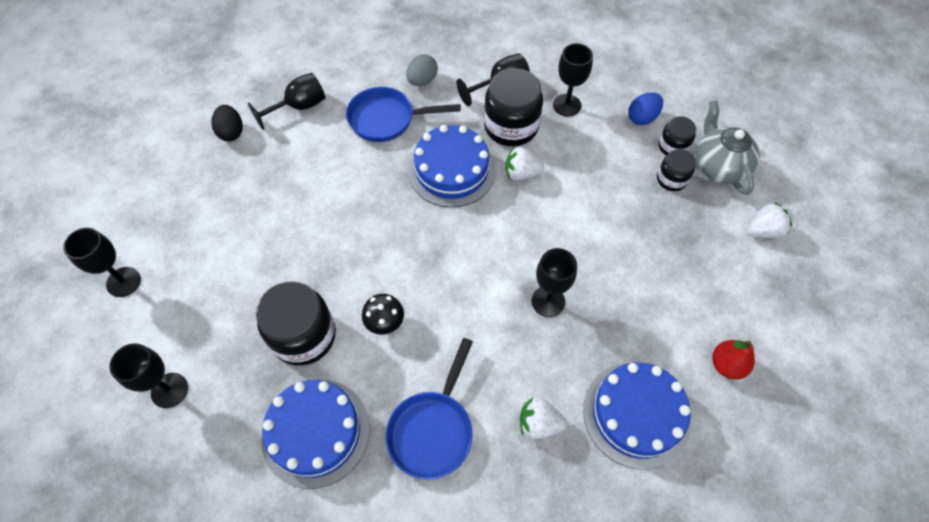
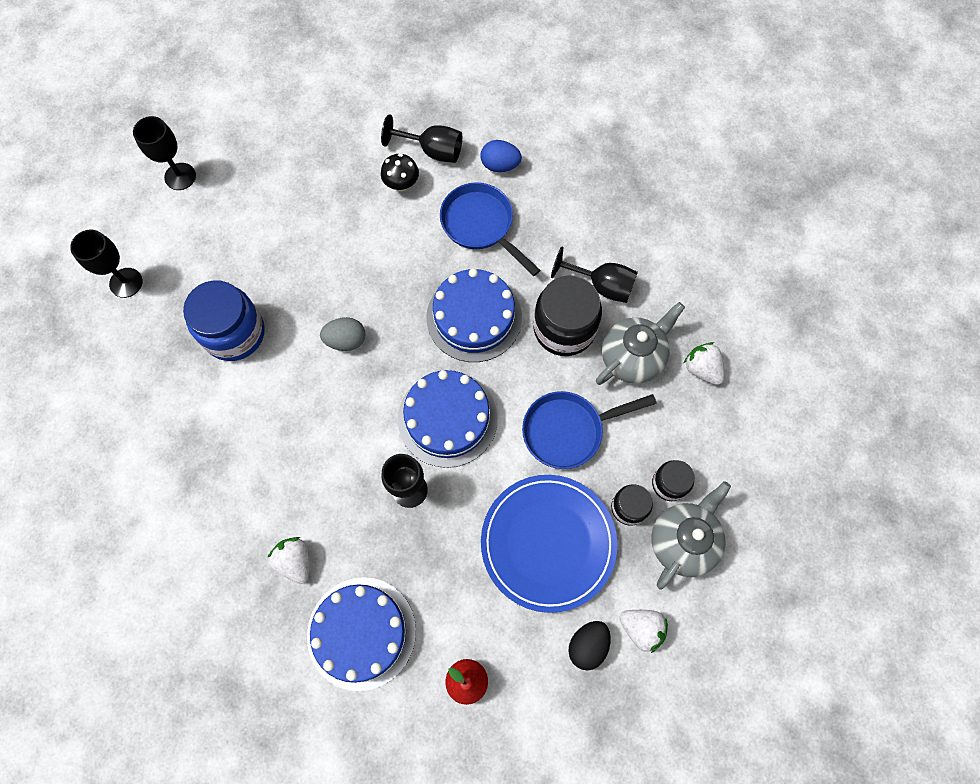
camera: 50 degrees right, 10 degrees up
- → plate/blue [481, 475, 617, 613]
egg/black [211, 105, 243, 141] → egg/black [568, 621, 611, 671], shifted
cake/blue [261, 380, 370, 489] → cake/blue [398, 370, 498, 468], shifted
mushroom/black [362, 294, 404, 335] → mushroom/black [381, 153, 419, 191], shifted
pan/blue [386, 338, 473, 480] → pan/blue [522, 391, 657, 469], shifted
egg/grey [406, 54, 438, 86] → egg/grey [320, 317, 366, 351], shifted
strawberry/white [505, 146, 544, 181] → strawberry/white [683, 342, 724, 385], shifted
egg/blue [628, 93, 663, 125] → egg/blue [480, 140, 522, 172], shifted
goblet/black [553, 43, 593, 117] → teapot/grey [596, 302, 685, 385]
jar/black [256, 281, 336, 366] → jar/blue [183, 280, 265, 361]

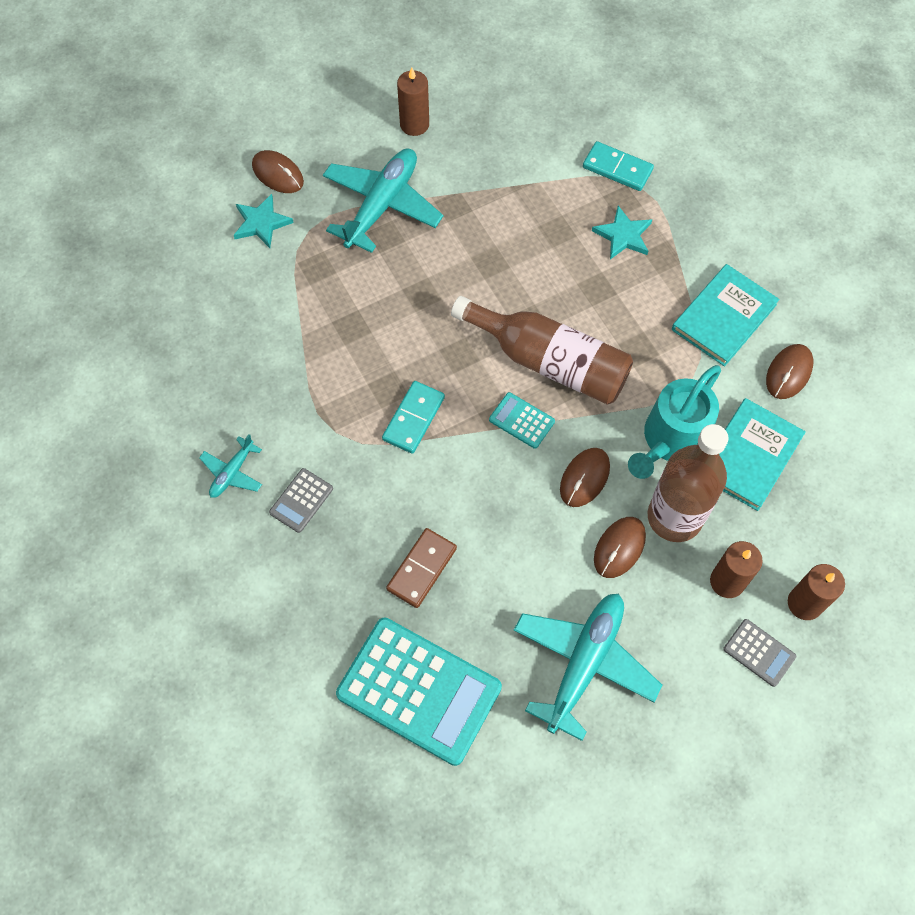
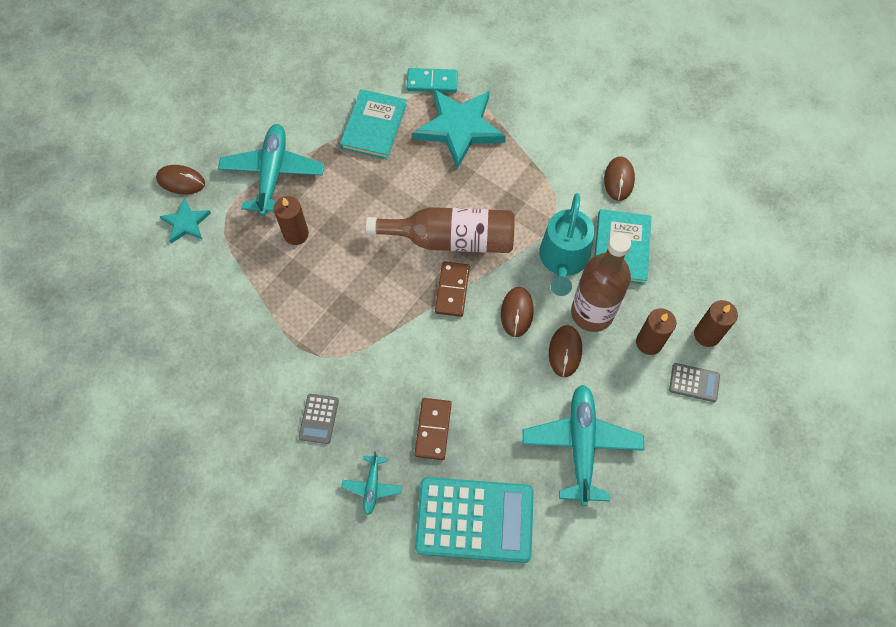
camera: 25 degrees left, 0 degrees up
domino/turquoise [382, 381, 445, 454] → -
plane/turquoise [199, 434, 262, 498] → plane/turquoise [341, 451, 402, 515], shifted
candle/brown [397, 67, 429, 136] → candle/brown [274, 196, 309, 245], shifted
book/turquoise [672, 264, 780, 367] → book/turquoise [340, 89, 407, 160], shifted
calculator/turquoise [489, 392, 555, 449] → domino/brown [435, 261, 470, 317]
star/turquoise [592, 206, 652, 259] → star/turquoise [413, 89, 506, 169], x1.94

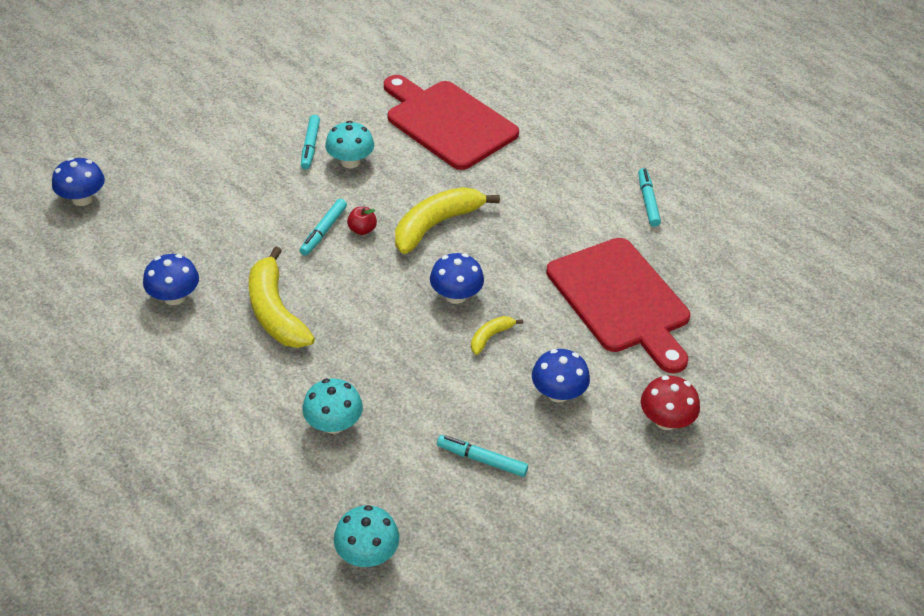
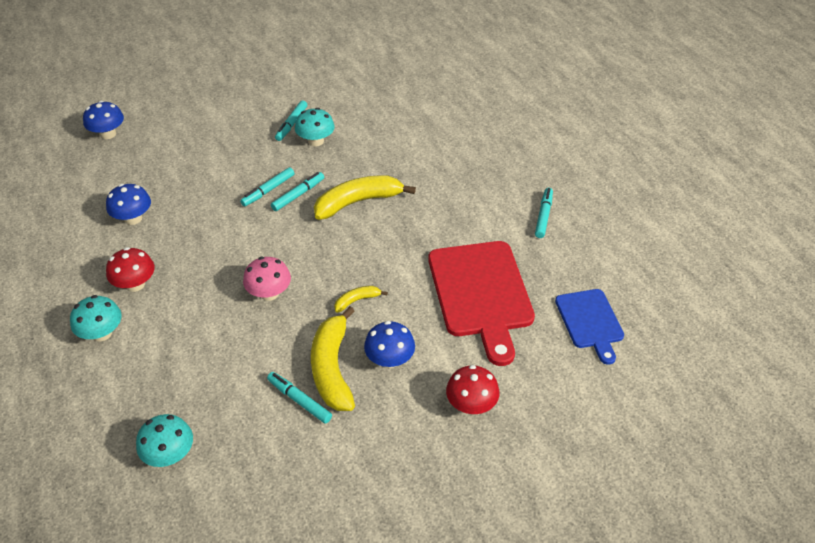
camera: 20 degrees right, 0 degrees up
cutting board/red [384, 75, 519, 170] → -
mushroom/blue [430, 253, 484, 304] → -
- → mushroom/red [106, 247, 155, 292]
- → mushroom/pink [243, 256, 291, 301]
- → cutting board/blue [555, 289, 624, 365]
banana/yellow [249, 246, 315, 348] → banana/yellow [311, 306, 355, 411], shifted
mushroom/turquoise [302, 379, 363, 434] → mushroom/turquoise [70, 295, 122, 342], shifted
apple/red [347, 207, 377, 235] → marker/turquoise [271, 172, 324, 211]

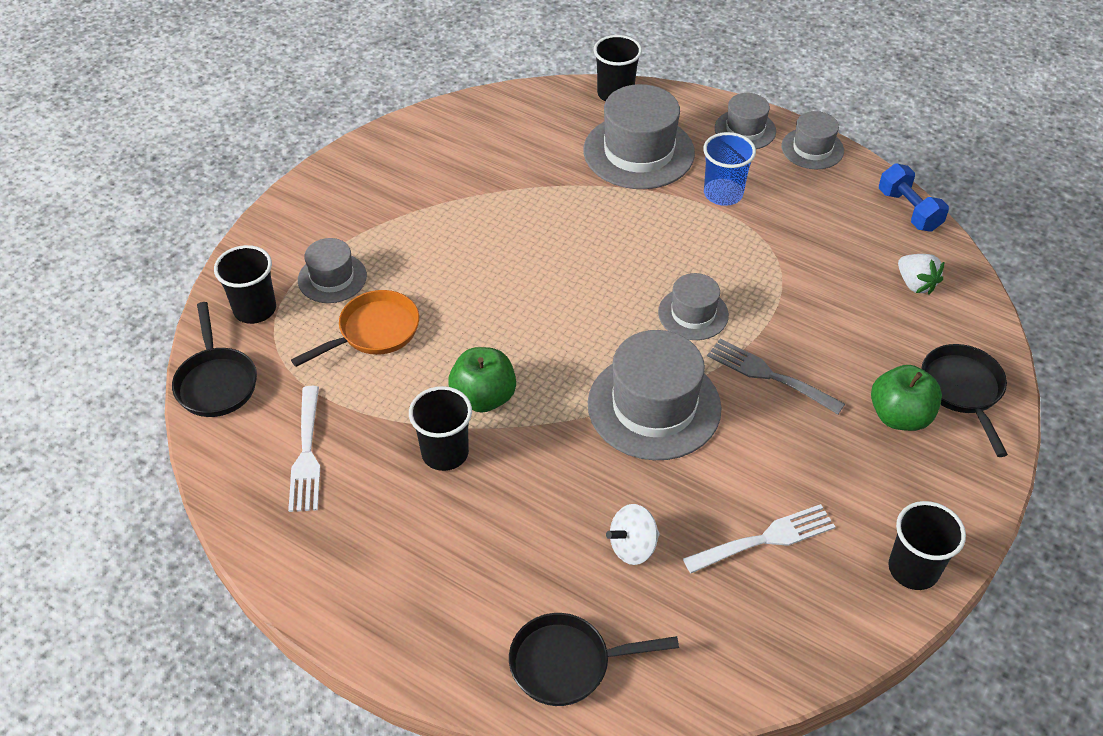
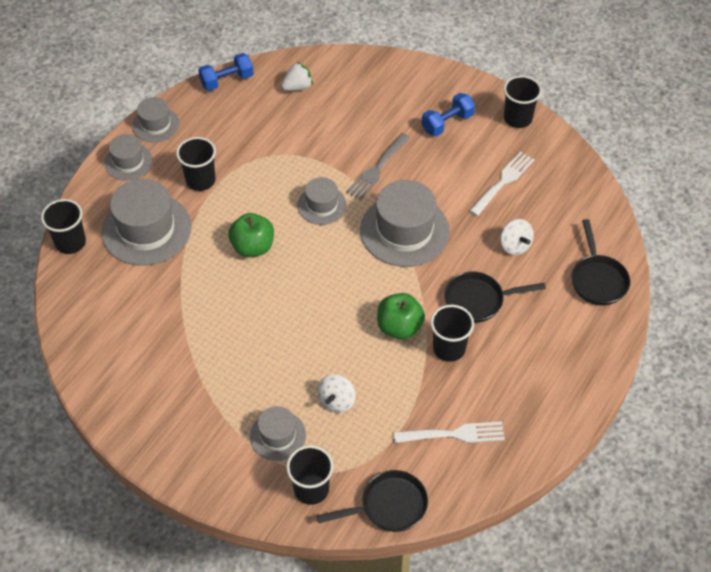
camera: 90 degrees left, 5 degrees up
- → dumbbell/blue [421, 93, 475, 136]
apple/green [871, 365, 942, 431] → apple/green [228, 213, 274, 257], shifted
pan/black [922, 344, 1008, 457] → pan/black [445, 271, 546, 323], shifted
pan/orange [291, 290, 419, 367] → spinning top/white [318, 374, 356, 413]
cup/blue [703, 132, 756, 206] → cup/black [176, 137, 216, 191]
fork/white [683, 504, 835, 573] → fork/white [469, 151, 535, 216], 60 degrees clockwise

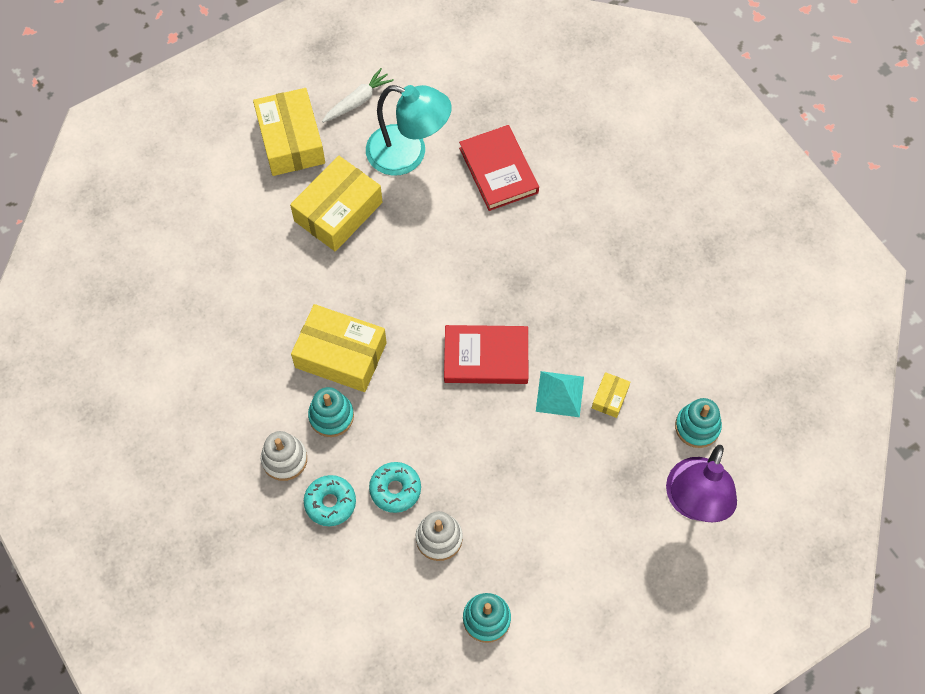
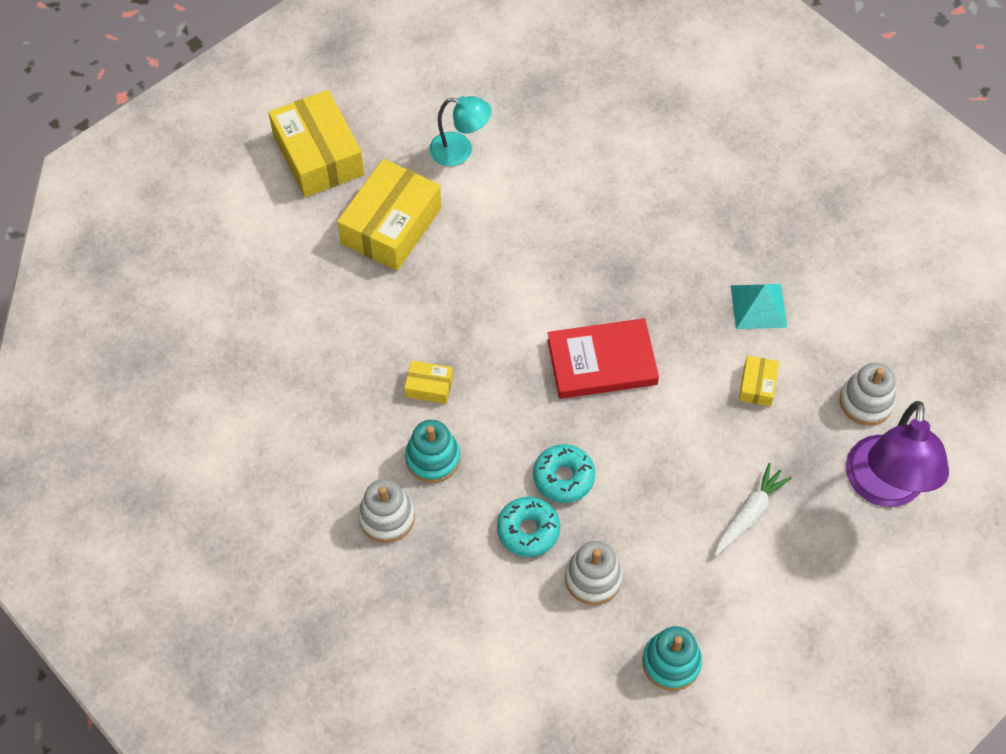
camera: 10 degrees left, 5 degrees down
book/red [459, 125, 539, 211] → -
donut/turquoise [304, 475, 356, 526] → donut/turquoise [533, 444, 595, 503], shifted
carrot/white [322, 68, 394, 123] → carrot/white [714, 463, 792, 556], shifted
pyramid/turquoise [536, 371, 584, 417] → pyramid/turquoise [731, 284, 787, 329], shifted
stacking toy/turquoise [675, 398, 722, 448] → stacking toy/white [840, 363, 896, 426]
box/yellow [291, 304, 387, 392] → box/yellow [404, 360, 453, 404], x0.46
lamp/turquoise [366, 85, 452, 176] → lamp/turquoise [429, 96, 492, 166], x0.60

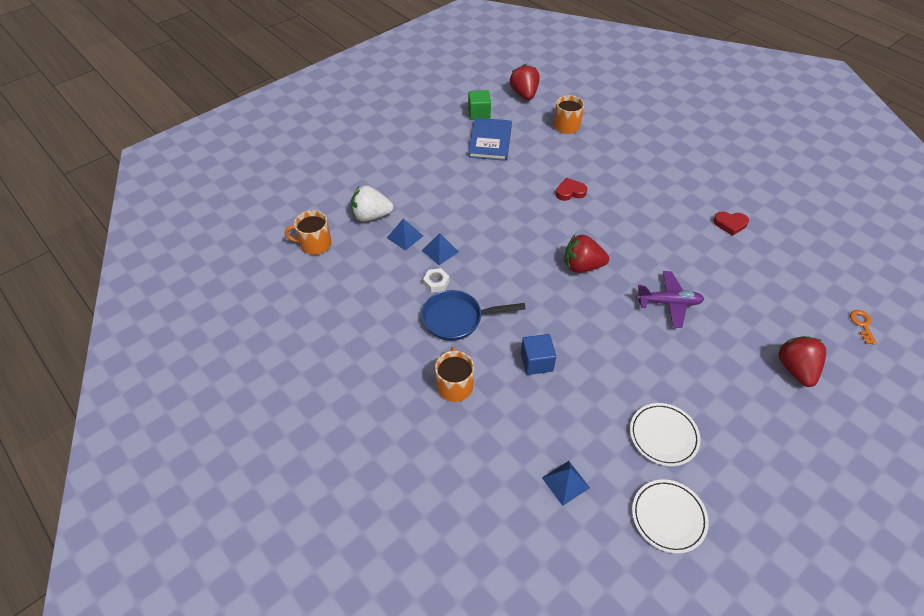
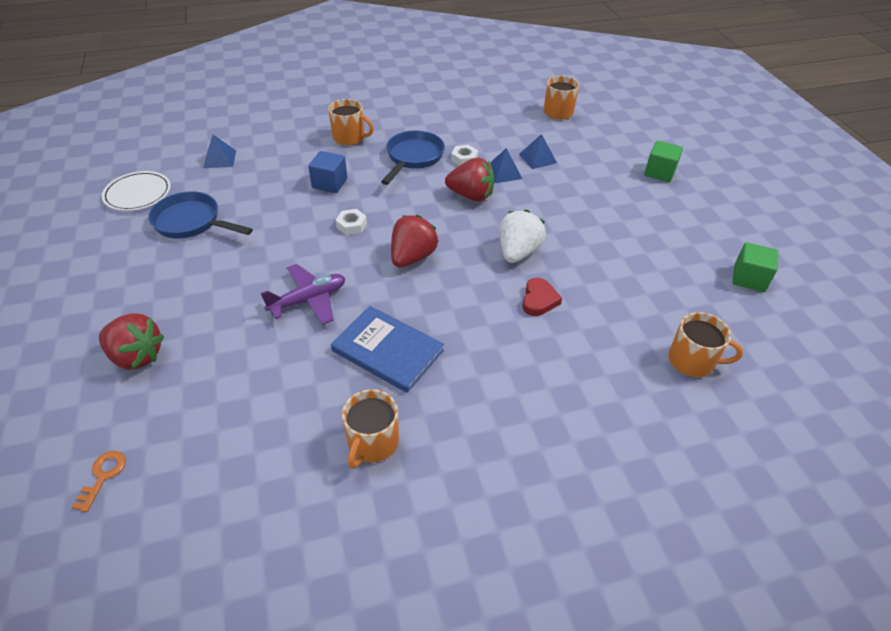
camera: 115 degrees right, 5 degrees down
- → nut/white [336, 209, 367, 235]
- → cube/green [644, 141, 683, 182]
strawberry/white [351, 185, 394, 222] → strawberry/white [500, 210, 546, 263], shifted
book/blue [469, 118, 512, 161] → book/blue [331, 306, 444, 393], shifted
strawberry/red [510, 64, 540, 100] → strawberry/red [445, 157, 494, 202], shifted
plate/white [630, 403, 701, 466] → pan/blue [148, 191, 253, 239]
heart/red [713, 211, 749, 236] → mug/orange [342, 389, 399, 469]
plane/purple [636, 271, 704, 328] → plane/purple [261, 264, 345, 325], 150 degrees counterclockwise
key/orange [850, 310, 877, 345] → key/orange [72, 451, 126, 512], 105 degrees counterclockwise

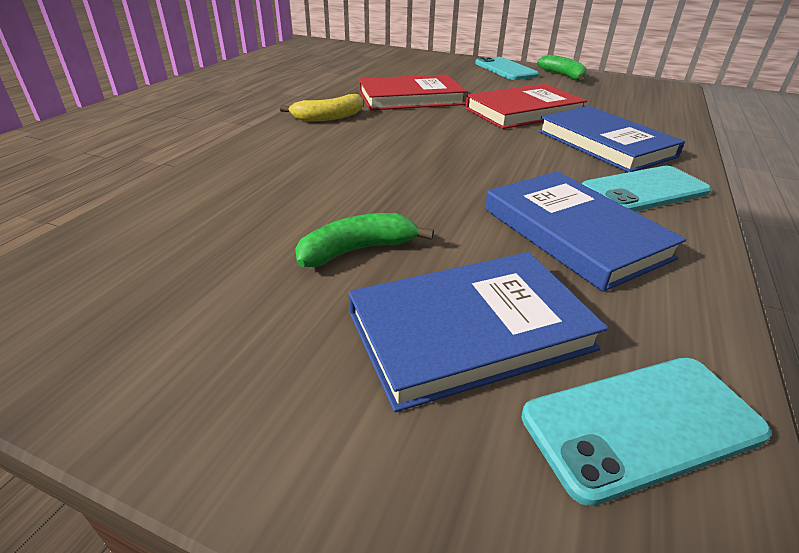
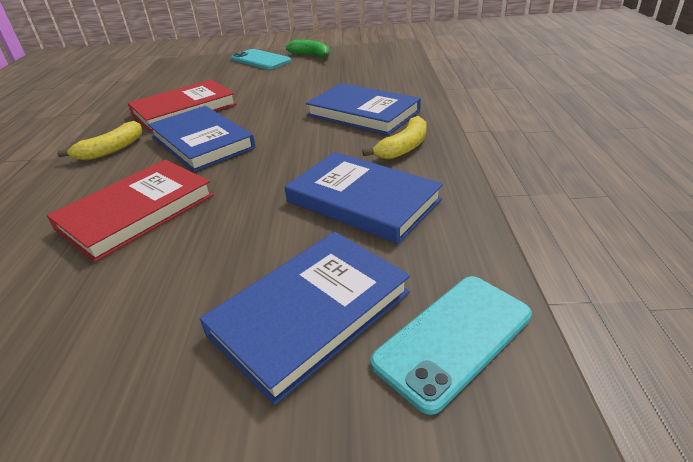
camera: 20 degrees left, 0 degrees up
banana/green [295, 213, 434, 267] → -
- → book/blue [148, 106, 255, 172]
book/red [465, 84, 587, 129] → book/red [47, 160, 214, 262], shifted
phone/turquoise [582, 166, 711, 212] → banana/yellow [362, 116, 427, 160]

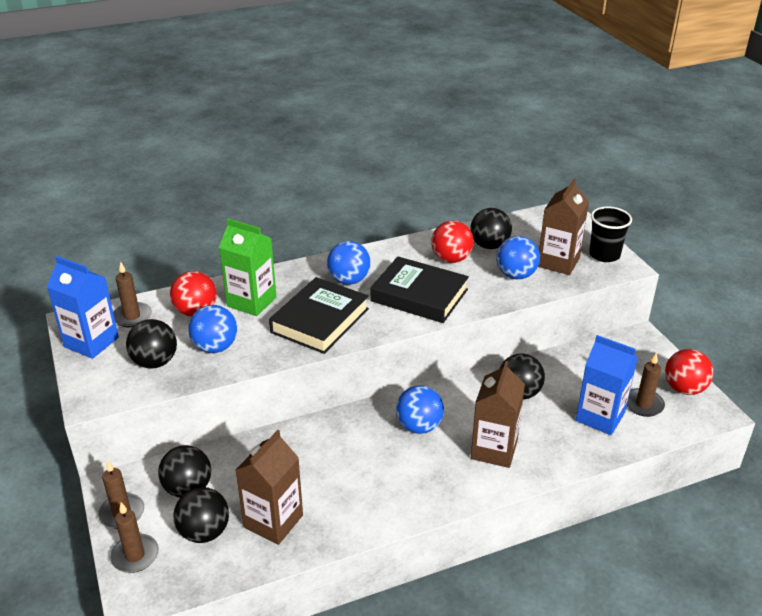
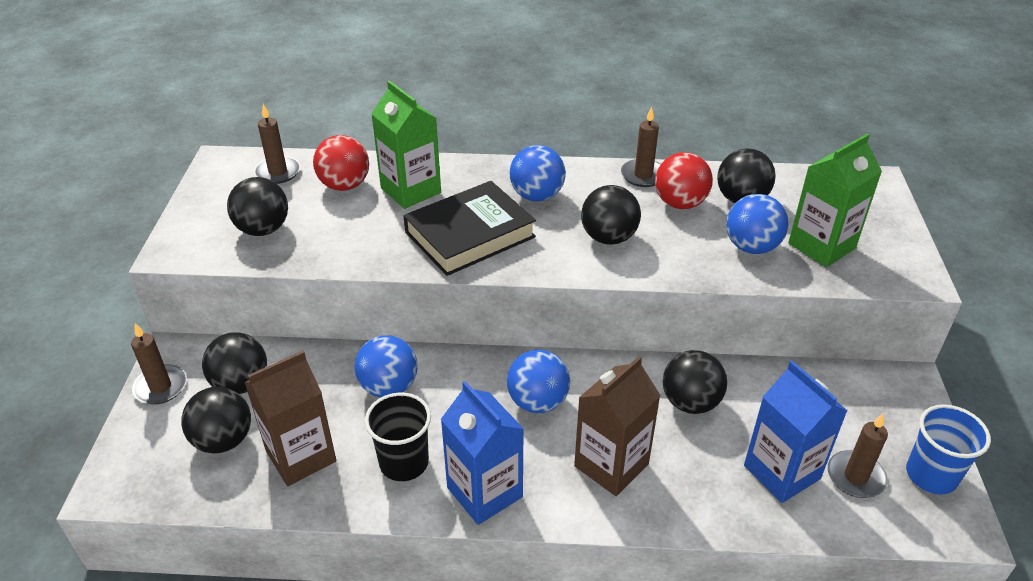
camera: 25 degrees right, 5 degrees up
carton/blue [47, 256, 119, 359] → carton/blue [441, 381, 524, 525], shifted
candle/brown [110, 502, 159, 573] → candle/brown [621, 106, 661, 187], shifted
ball/blue [188, 305, 237, 353] → ball/blue [355, 335, 417, 397], shifted
cup/black [589, 207, 632, 262] → cup/black [365, 393, 431, 481], shifted
book/black [370, 256, 469, 323] → ball/black [581, 185, 641, 245]
ball/red [665, 349, 714, 395] → cup/blue [906, 404, 991, 495]
carton/brown [538, 179, 589, 275] → carton/green [788, 133, 882, 267]

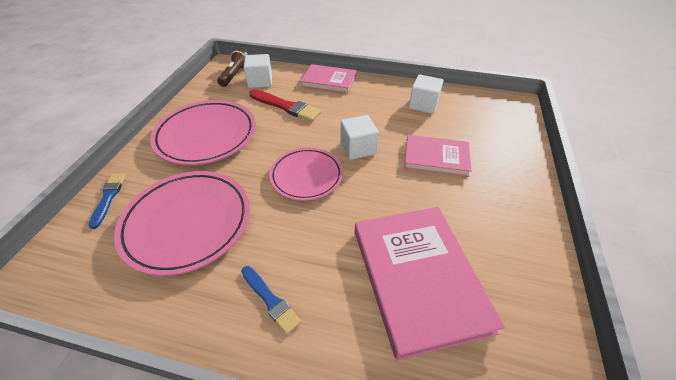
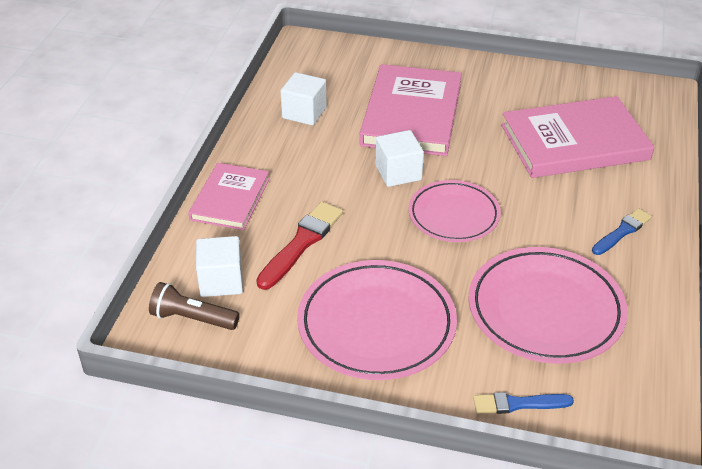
camera: 90 degrees left, 5 degrees down
book/pink [404, 135, 471, 177] → book/pink [359, 64, 462, 156], x1.66

